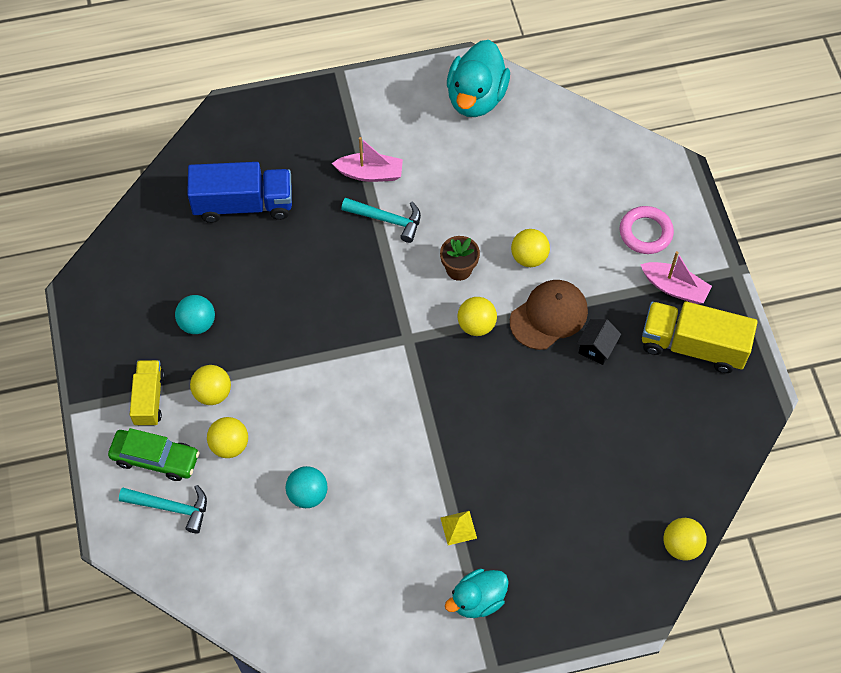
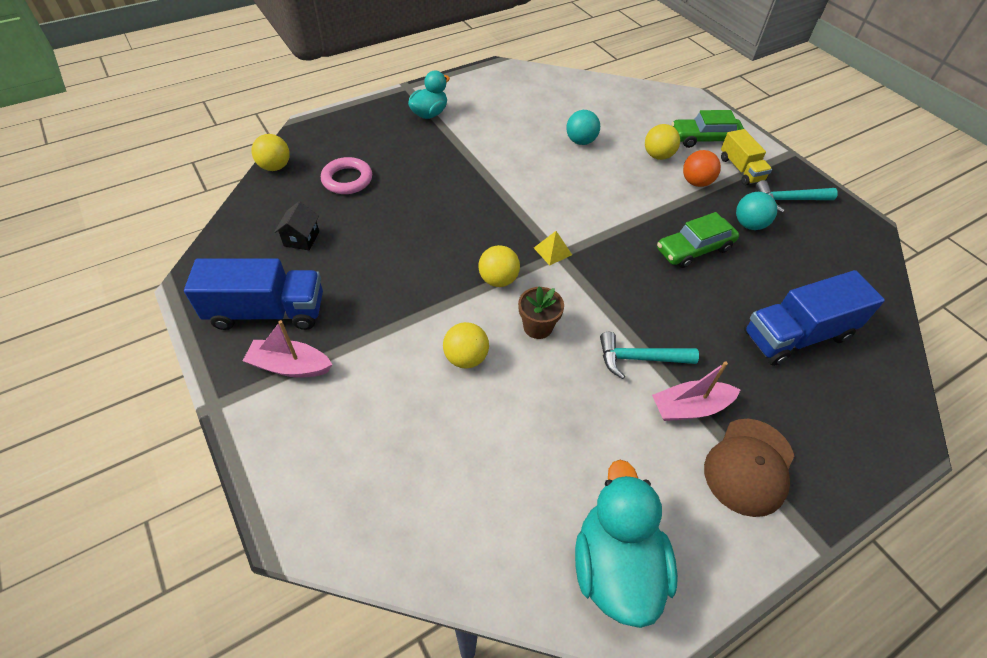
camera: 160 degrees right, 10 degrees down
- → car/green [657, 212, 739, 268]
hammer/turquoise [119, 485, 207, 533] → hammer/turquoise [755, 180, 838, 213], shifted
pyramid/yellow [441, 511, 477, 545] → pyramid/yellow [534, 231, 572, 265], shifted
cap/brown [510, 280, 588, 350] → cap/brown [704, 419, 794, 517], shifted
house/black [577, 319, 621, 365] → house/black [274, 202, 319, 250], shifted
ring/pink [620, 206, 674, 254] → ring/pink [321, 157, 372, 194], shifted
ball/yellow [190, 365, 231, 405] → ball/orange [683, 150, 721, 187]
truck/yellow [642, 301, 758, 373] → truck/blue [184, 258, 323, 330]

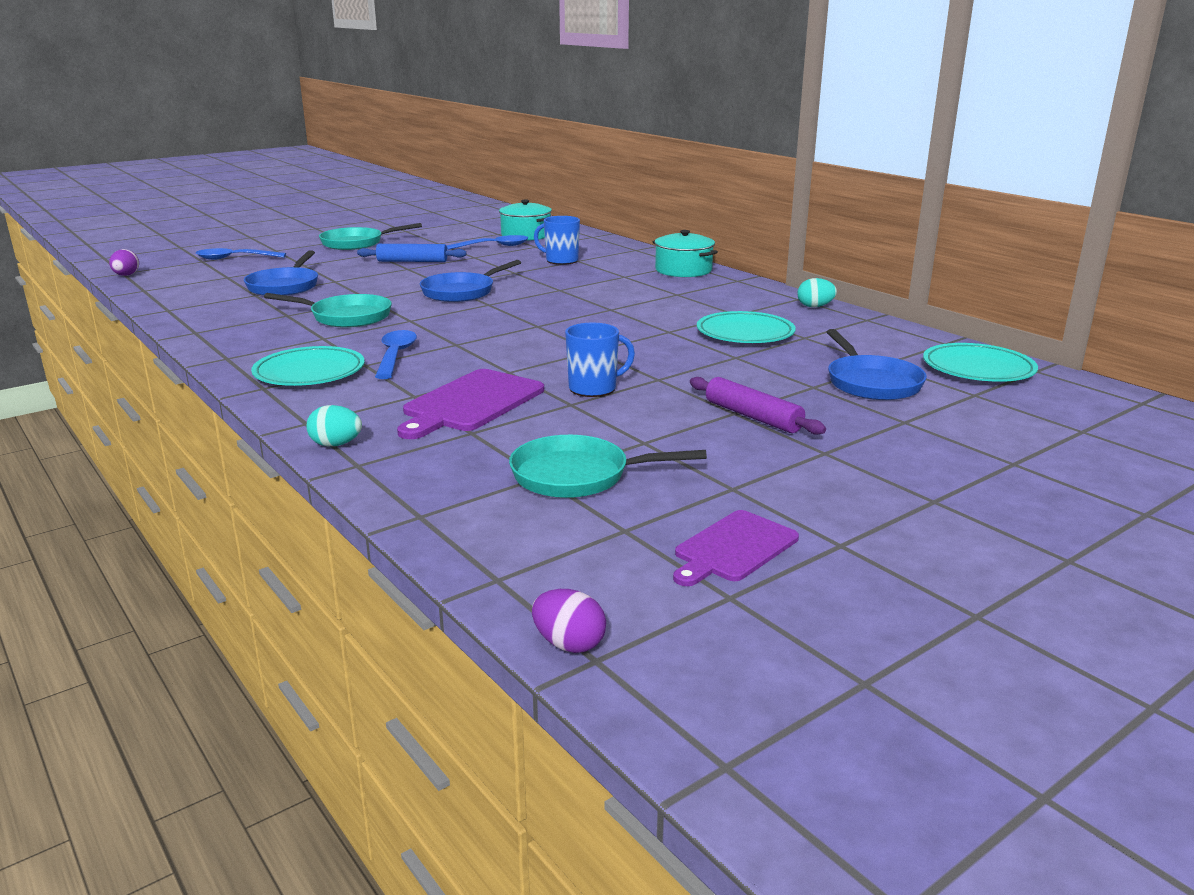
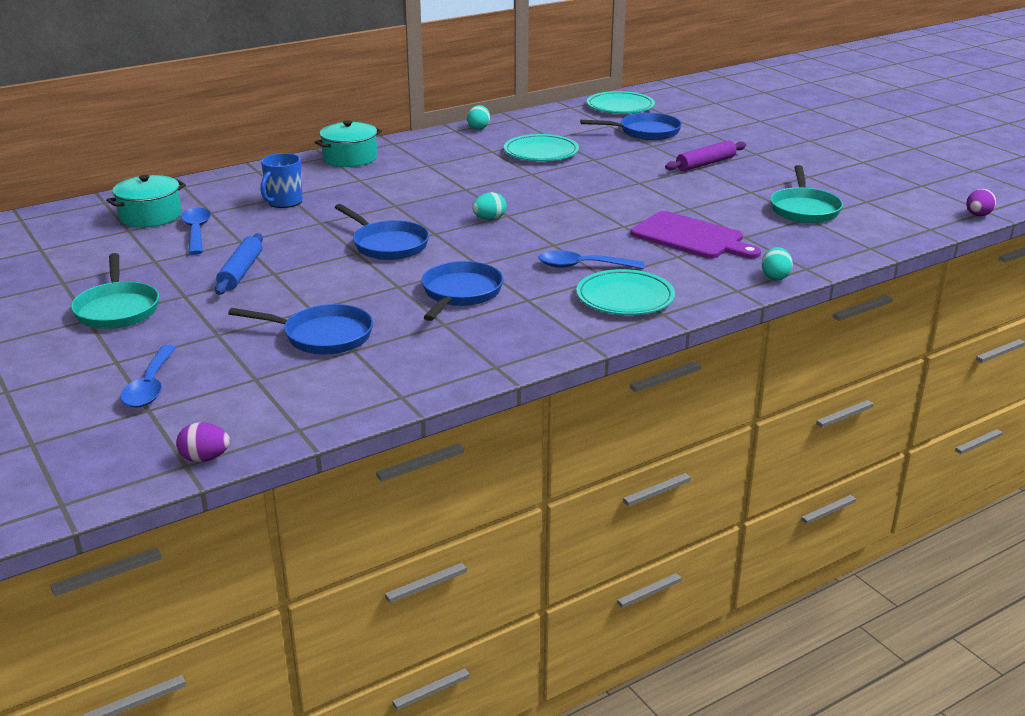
camera: 85 degrees left, 5 degrees up
mug/blue [565, 323, 635, 397] → -
cutting board/purple [673, 510, 799, 586] → -
- → egg/turquoise [472, 192, 507, 220]
pan/turquoise [264, 293, 392, 328] → pan/blue [422, 261, 504, 321]

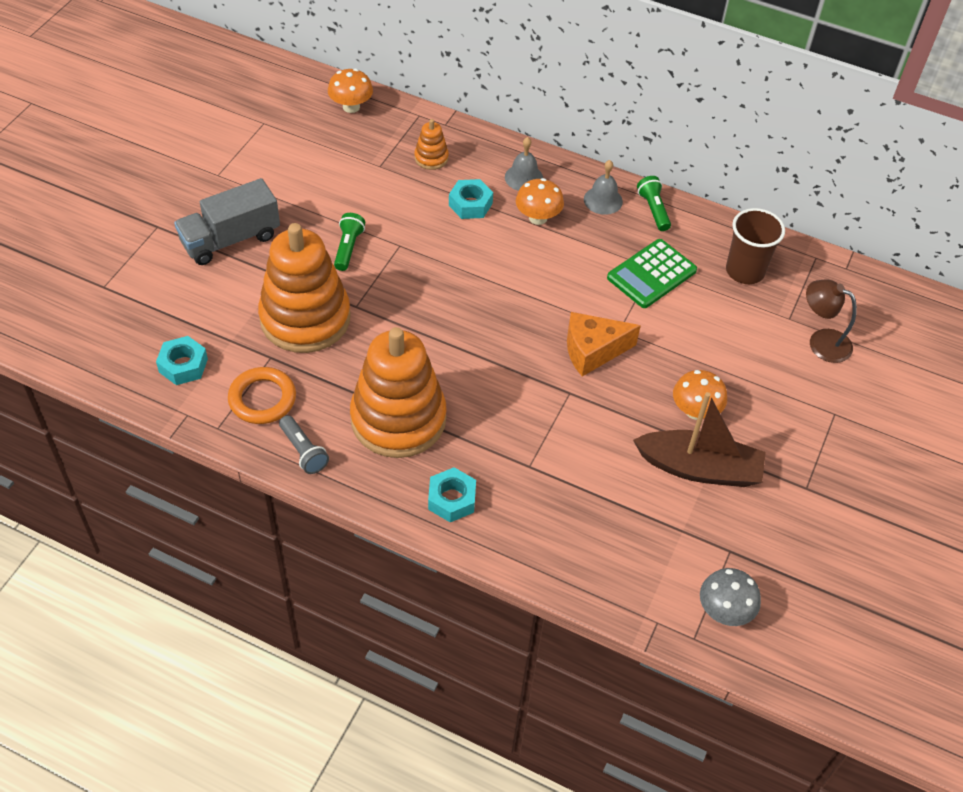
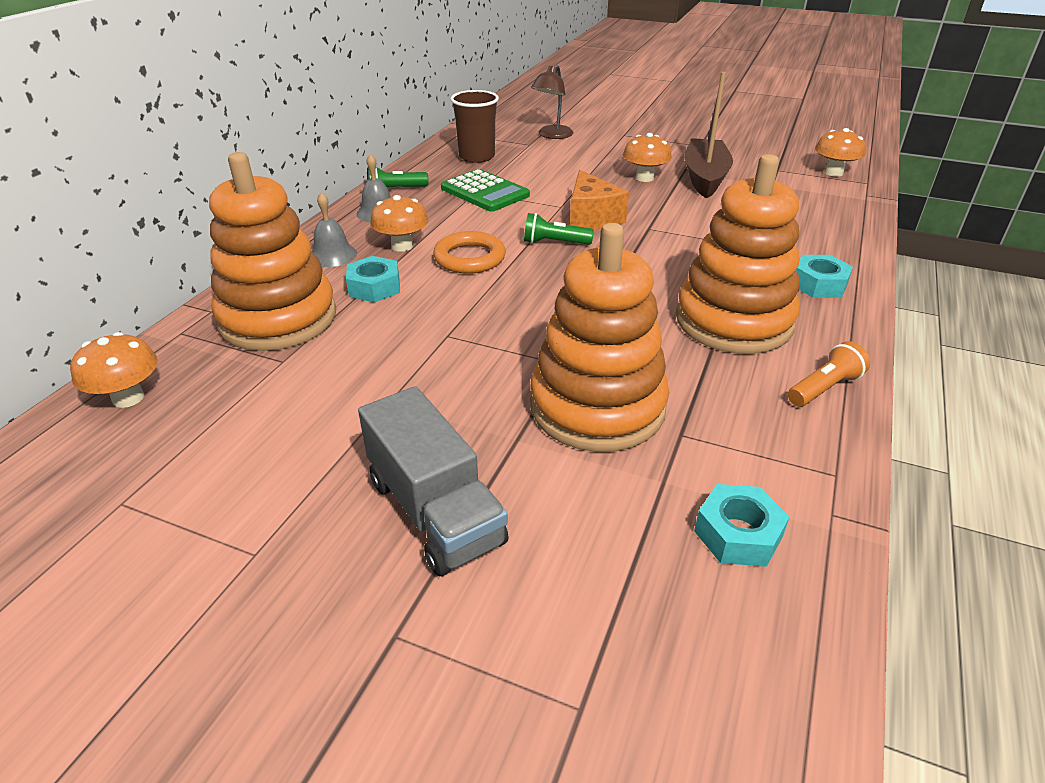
camera: 90 degrees left, 15 degrees down
ring/orange [228, 367, 296, 424] → ring/orange [433, 231, 506, 274], shifted
flashlight/green [334, 213, 365, 271] → flashlight/green [524, 213, 594, 245], shifted
flashlight/grey [279, 415, 329, 474] → flashlight/orange [788, 341, 870, 407]
mushroom/grey [700, 568, 761, 626] → mushroom/orange [815, 128, 866, 177]
stacking toy/orange [414, 119, 449, 170] → stacking toy/orange [209, 152, 336, 351], x2.37

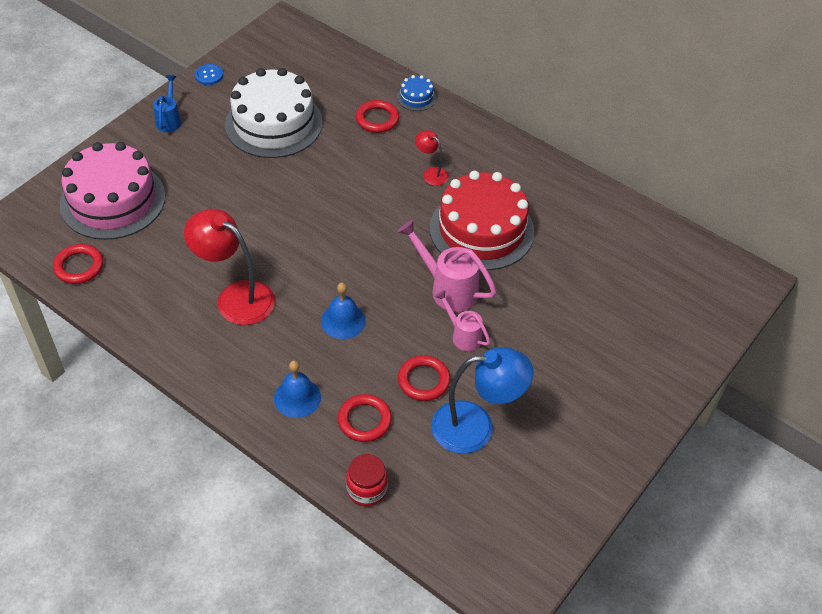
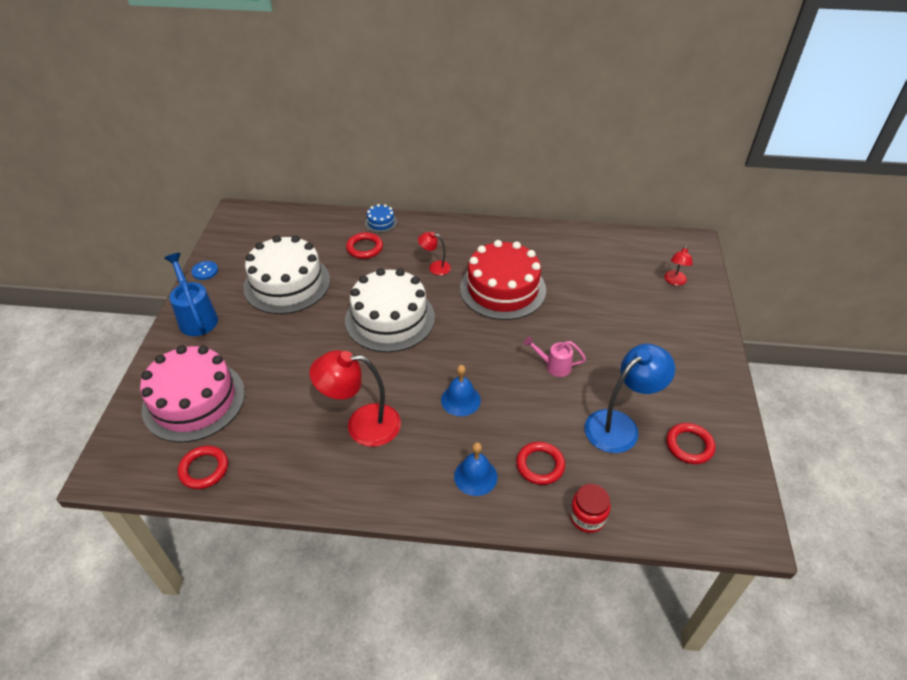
camera: 30 degrees left, 5 degrees down
watering can/pink [397, 220, 497, 312] → -
- → cake/white [345, 268, 435, 352]
- → lamp/red [664, 245, 693, 286]
ring/red [398, 355, 451, 401] → ring/red [666, 423, 715, 464], shifted
watering can/blue [153, 75, 181, 132] → watering can/blue [164, 253, 218, 336], x1.62

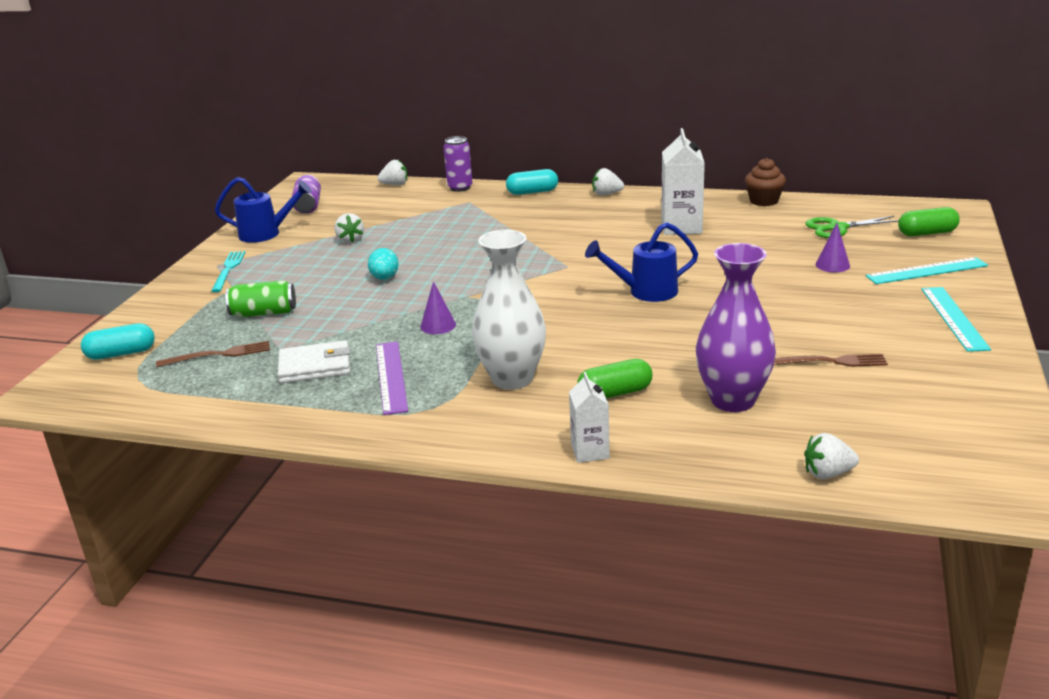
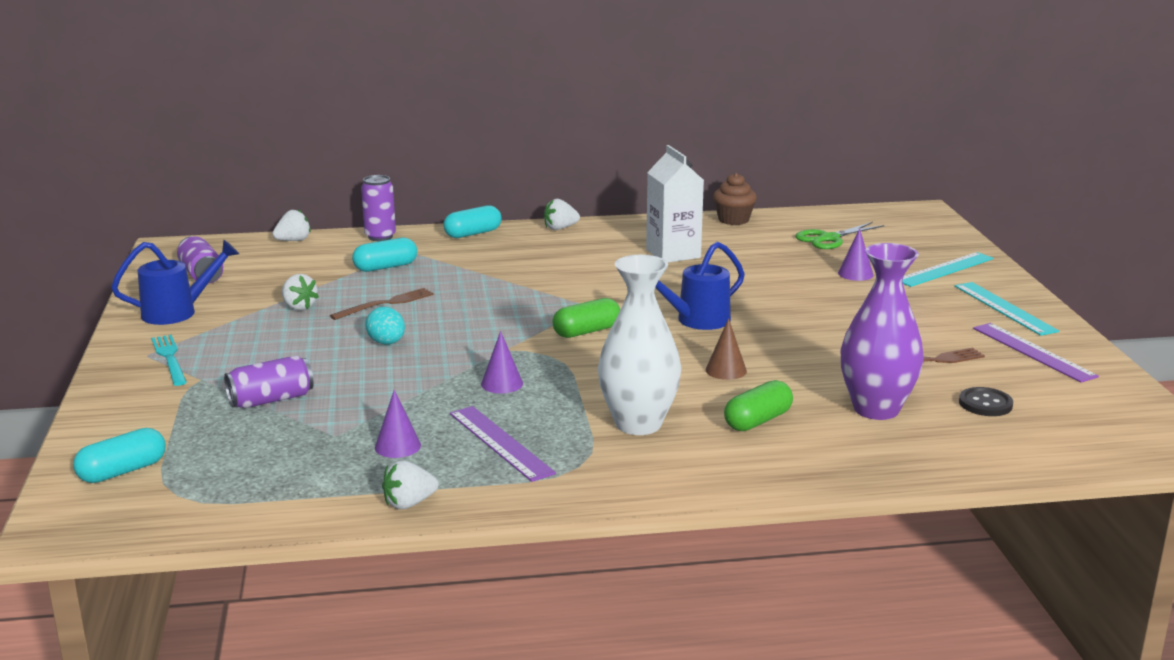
camera: 25 degrees left, 5 degrees down
carton/white [569, 372, 610, 463] → -
- → capsule/turquoise [352, 238, 417, 272]
- → cone/brown [706, 318, 747, 380]
- → button/black [959, 387, 1013, 416]
- → ruler/purple [973, 323, 1099, 383]
fork/brown [156, 341, 270, 367] → fork/brown [330, 288, 434, 320], shifted
strawberry/white [804, 433, 859, 479] → strawberry/white [382, 460, 439, 509], shifted
capsule/green [898, 207, 960, 236] → capsule/green [552, 298, 620, 338], shifted
wallet/white [278, 340, 350, 383] → cone/purple [375, 390, 421, 458]
can/green [226, 280, 296, 317] → can/purple [224, 355, 313, 408]

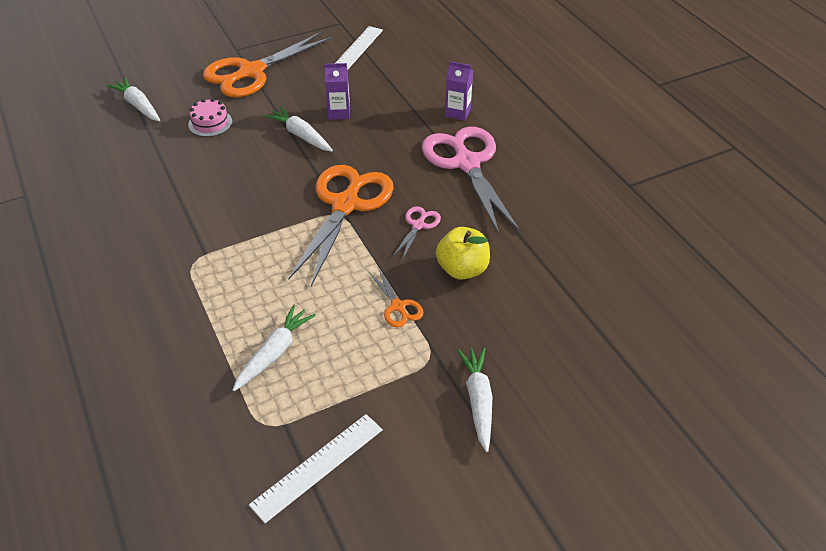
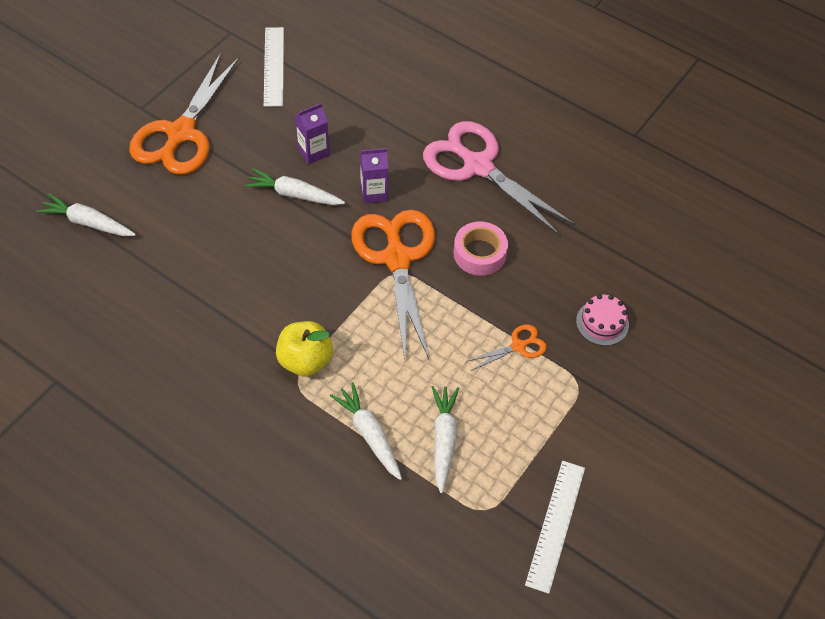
camera: 30 degrees left, 10 degrees up
cake/pink [188, 98, 232, 137] → cake/pink [576, 294, 629, 346], shifted
apple/yellow [436, 227, 490, 280] → apple/yellow [276, 321, 333, 376], shifted
carton/purple [445, 61, 473, 121] → carton/purple [360, 148, 388, 204], shifted
carrot/white [457, 347, 492, 452] → carrot/white [330, 383, 402, 480], shifted
scissors/pink [393, 206, 441, 260] → tape/pink [453, 221, 508, 276]
scissors/orange [368, 268, 424, 328] → scissors/orange [468, 325, 547, 371], 60 degrees counterclockwise

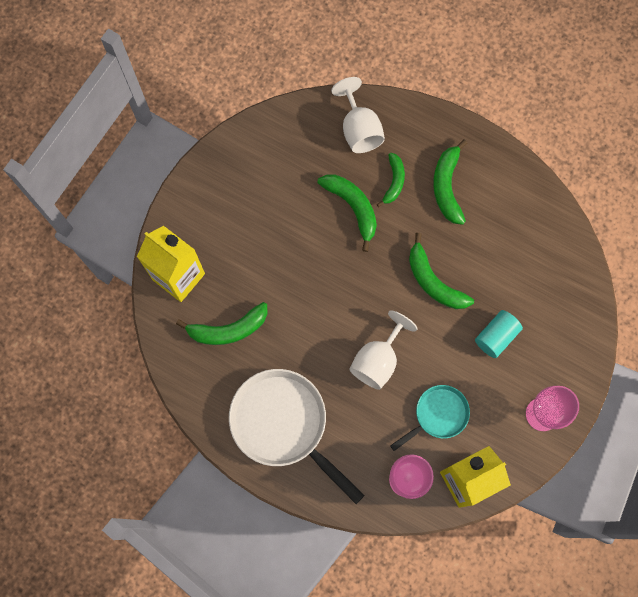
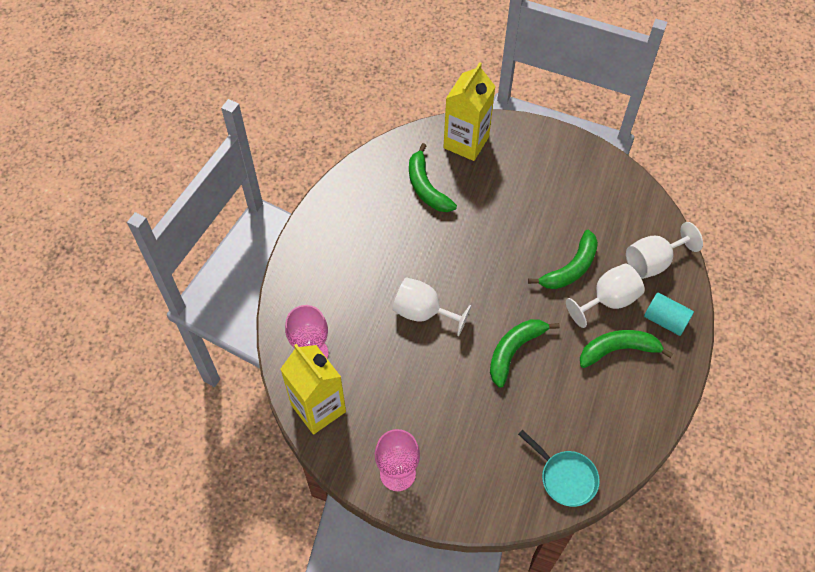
camera: 80 degrees right, 15 degrees down
pan/white [229, 369, 365, 504] → -
pan/turquoise [390, 385, 470, 451] → pan/turquoise [518, 430, 600, 507], shifted
cylinder/turquoise [475, 310, 523, 358] → cylinder/turquoise [644, 293, 694, 336], shifted
banana/green [377, 153, 405, 207] → goblet/white [566, 263, 645, 328]

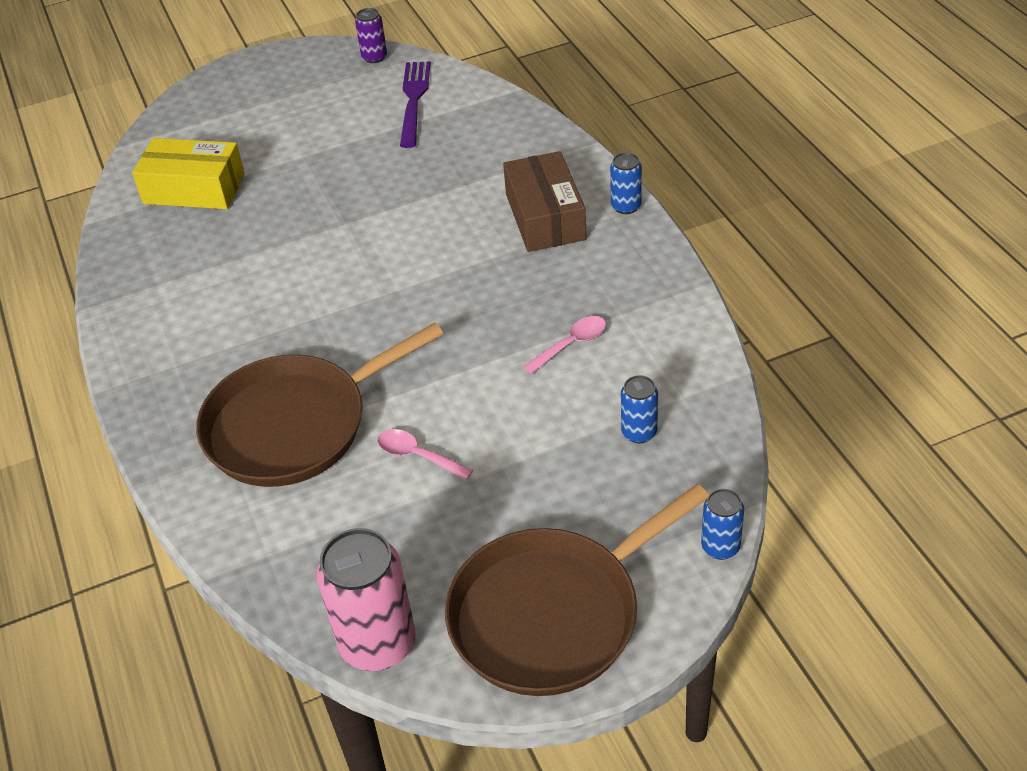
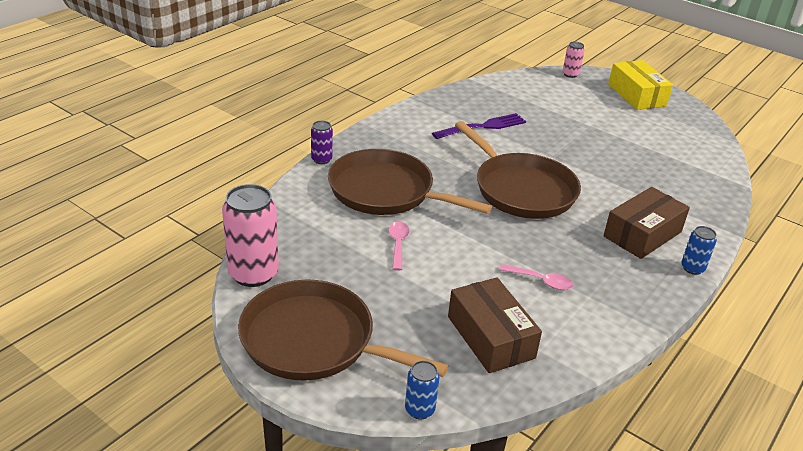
camera: 55 degrees right, 10 degrees down
- → pan/brown [455, 121, 581, 219]
- → can/pink [563, 42, 585, 78]
box/yellow [132, 138, 245, 209] → box/yellow [608, 60, 673, 110], shifted
can/purple [355, 8, 387, 63] → can/purple [311, 121, 333, 164], shifted
fork/purple [400, 61, 431, 148] → fork/purple [432, 113, 526, 139], shifted
can/blue [621, 375, 658, 443] → box/brown [448, 277, 542, 373]

